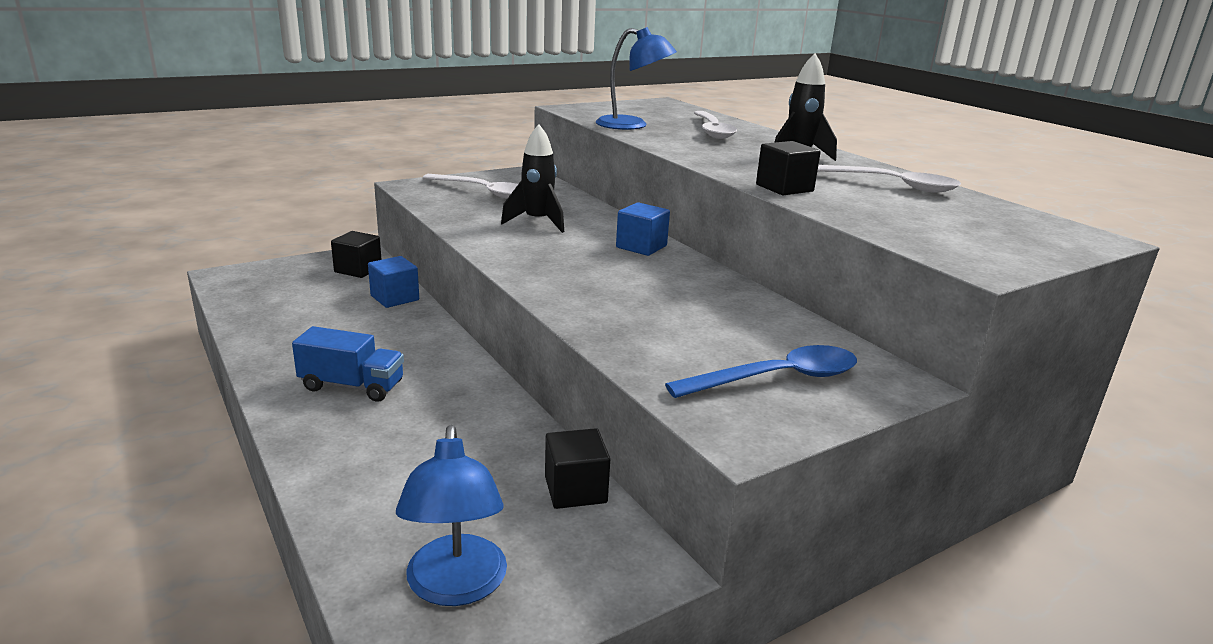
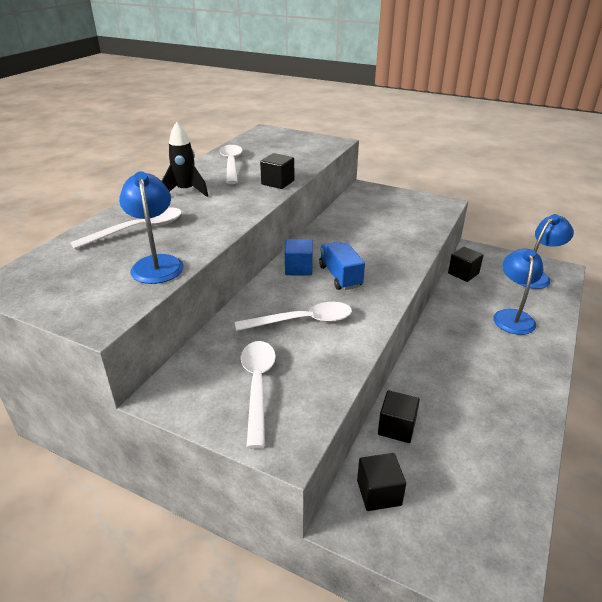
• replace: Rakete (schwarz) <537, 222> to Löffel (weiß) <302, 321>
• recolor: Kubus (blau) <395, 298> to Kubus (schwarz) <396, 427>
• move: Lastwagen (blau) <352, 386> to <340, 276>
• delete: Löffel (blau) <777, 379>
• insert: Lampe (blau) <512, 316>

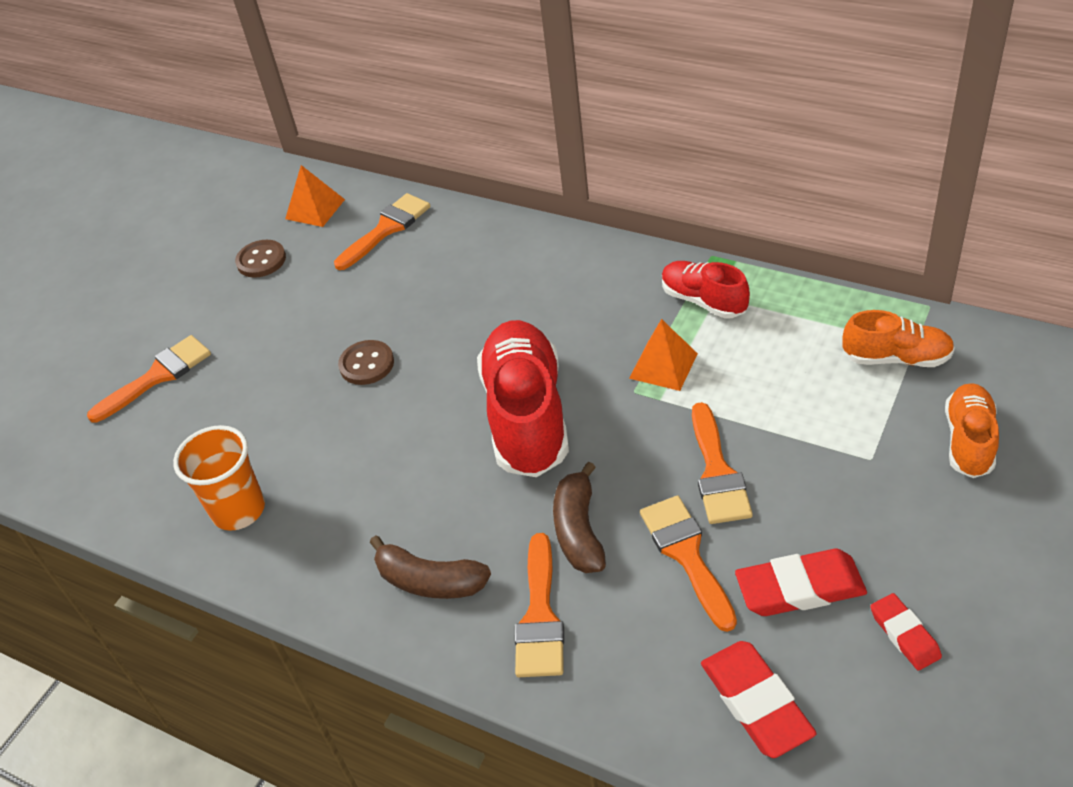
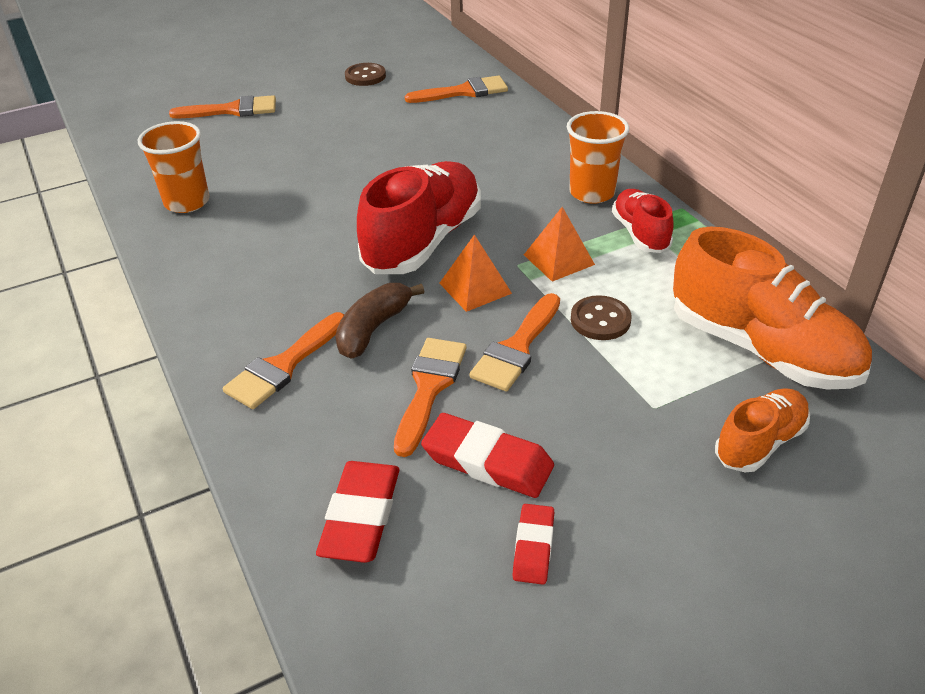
• move: Pyramide (orange) <315, 209> to <475, 288>
• resize: Schuh (orange) <896, 358> = <761, 349> x1.82
• move: Knopf (braun) <367, 364> to <600, 320>
• delete: Banane (braun) <429, 581>
• insert: Becher (orange) <592, 193>

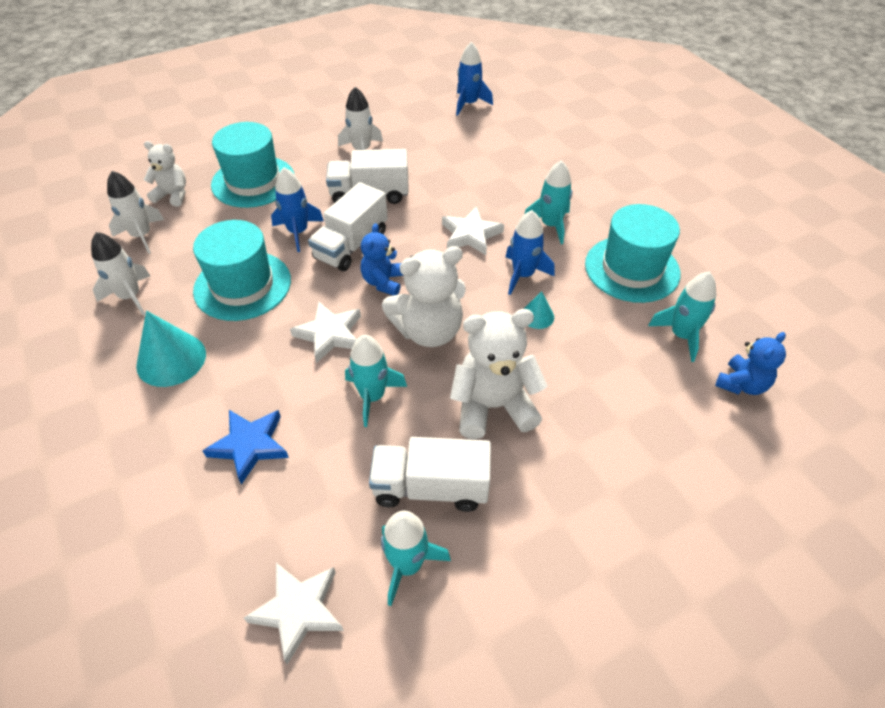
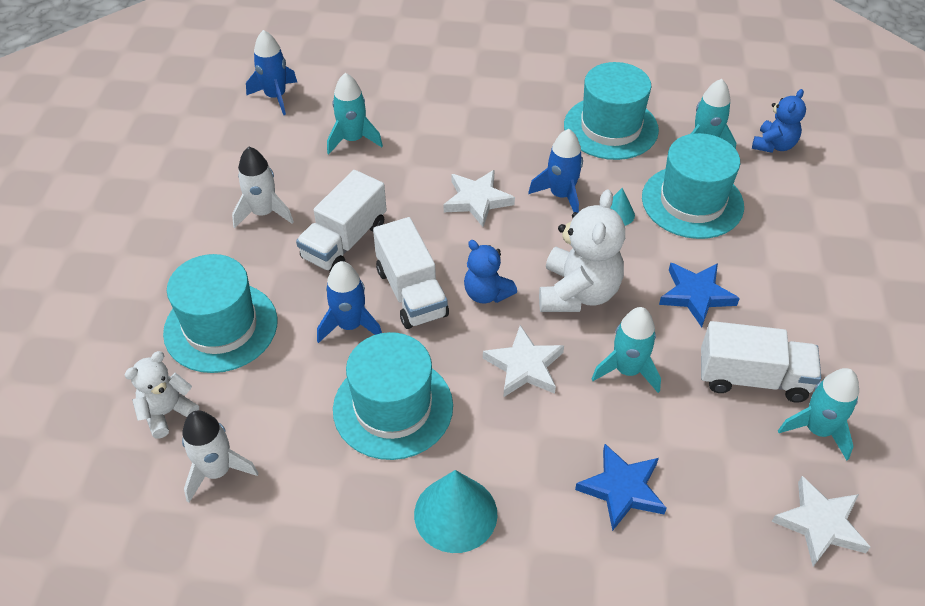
• move: Rakete (türkis) <550, 225> to <353, 139>
• delete: Rakete (weiß) <130, 296>
• replace: Teddybär (weiß) <493, 406> to Stern (blau) <696, 295>
• rotate: Teddybär (blau) <741, 384> = <774, 145> 45 degrees clockwise
• rotate: Lastwagen (weiß) <431, 487> = <752, 378> 120 degrees counterclockwise
• insert: Hut (türkis) <692, 202>

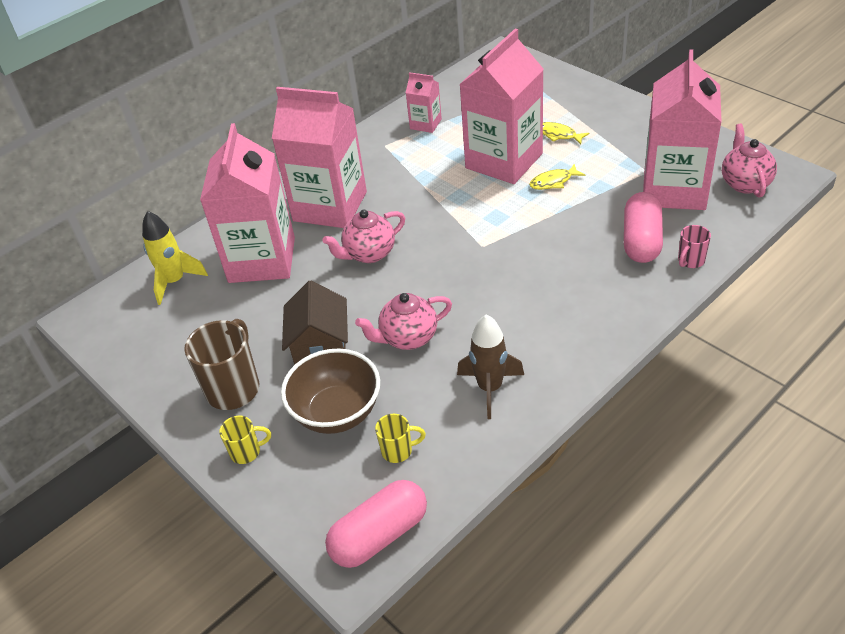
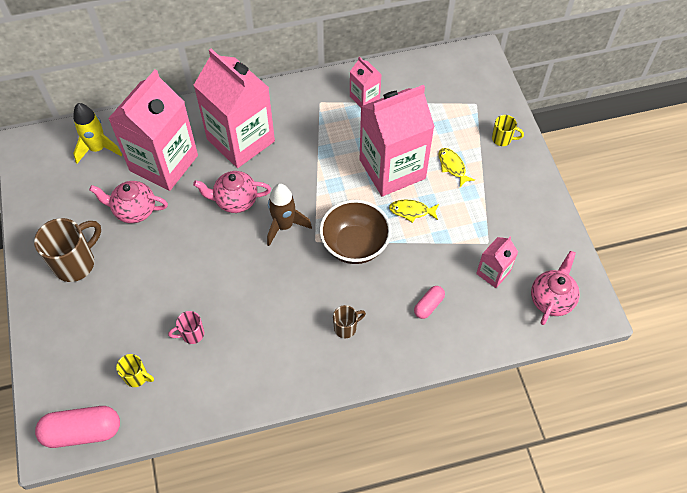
• resize: Getränkekarton (rosa) <674, 189> = <493, 273> x0.46
• resize: Kapsel (rosa) <641, 240> = <428, 305> x0.53
• move: Tasse (rosa) <690, 261> to <192, 334>
• delete: Haus (braun) <320, 346>
• move: Teekanne (rosa) <408, 338> to <134, 210>
• move: Rakete (braun) <490, 388> to <284, 226>
• move: Schüssel (braun) <337, 413> to <355, 245>
• move: Tasse (gelb) <247, 452> to <502, 139>
• insert: Tasse (braun) <346, 328>

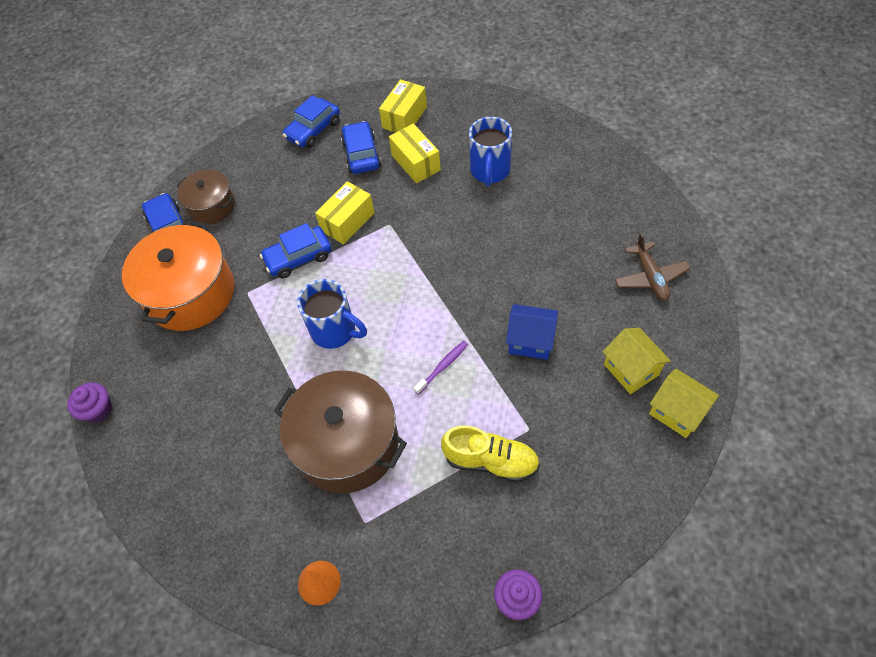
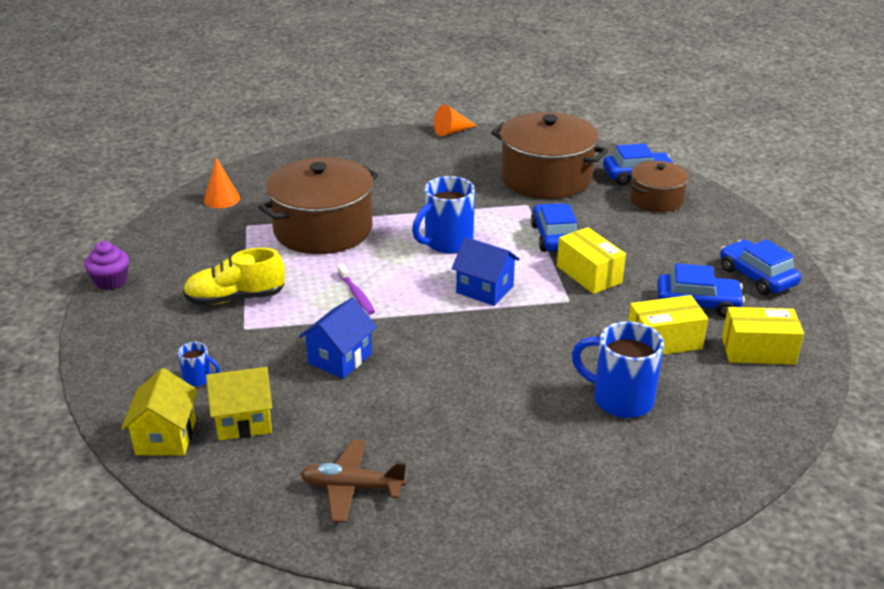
• rotate: Schachtel (gelb) <404, 117> = <758, 350> 45 degrees counterclockwise
• recolor: Kochtopf (orange) <190, 293> to Kochtopf (braun) <546, 178>
• rotate: Haus (gelb) <677, 411> = <166, 437> 60 degrees counterclockwise
• replace: Muffin (lila) <98, 410> to Kegel (orange) <452, 131>
• rotate: Schuh (gelb) <491, 461> = <235, 298> 45 degrees clockwise
• insert: Haus (blau) <485, 289>
• insert: Tasse (blau) <198, 379>

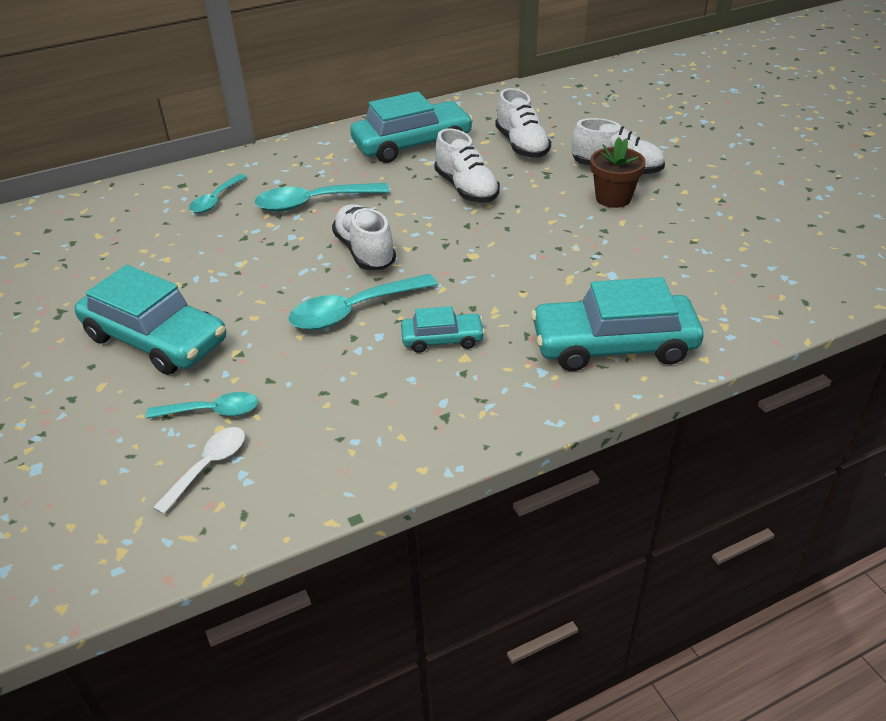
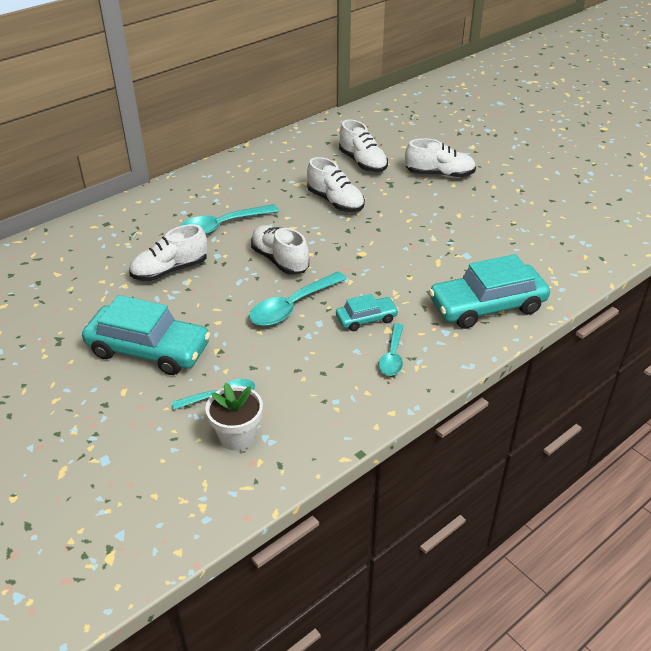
• delete: Auto (türkis) <412, 144>
• delete: Blumentopf (braun) <613, 198>
• move: Löffel (türkis) <216, 200> to <392, 356>
• replace: Löffel (weiß) <208, 466> to Blumentopf (weiß) <237, 436>
• insert: Schuh (weiß) <170, 270>

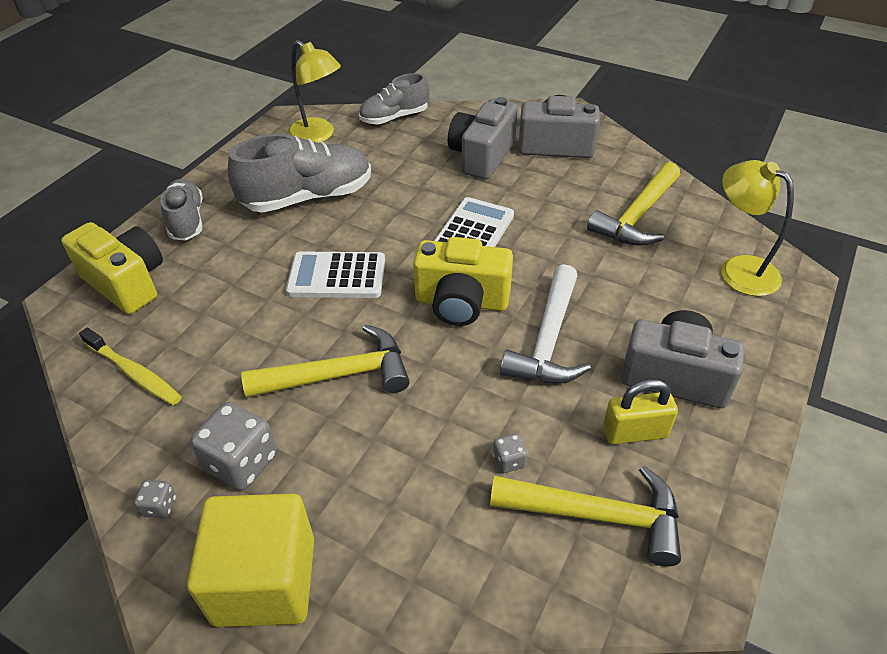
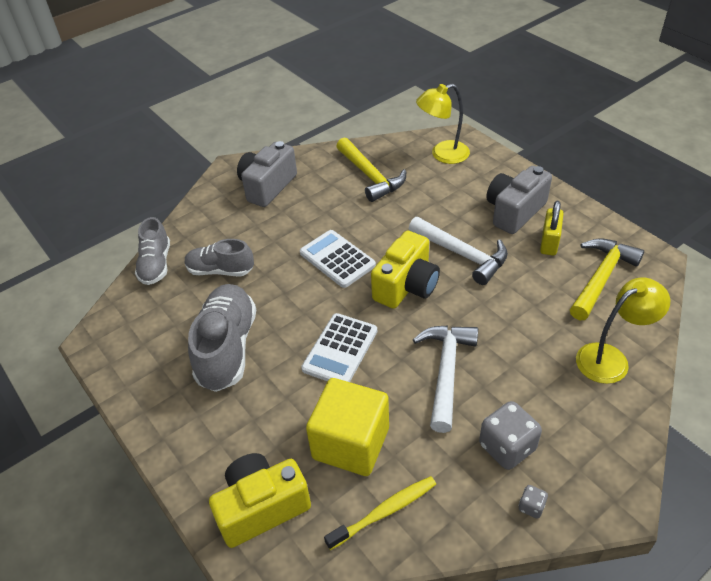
• move: Lampe (gelb) <318, 136> to <610, 358>
• delete: Kamera (grau) <482, 156>
• move: Schuh (grau) <187, 220> to <220, 270>
• recolor: Hammer (gelb) <339, 375> to Hammer (weiß) <446, 371>
• delete: Spielwürfel (grau) <509, 461>
• move: Kubus (gelb) <265, 581> to <351, 443>

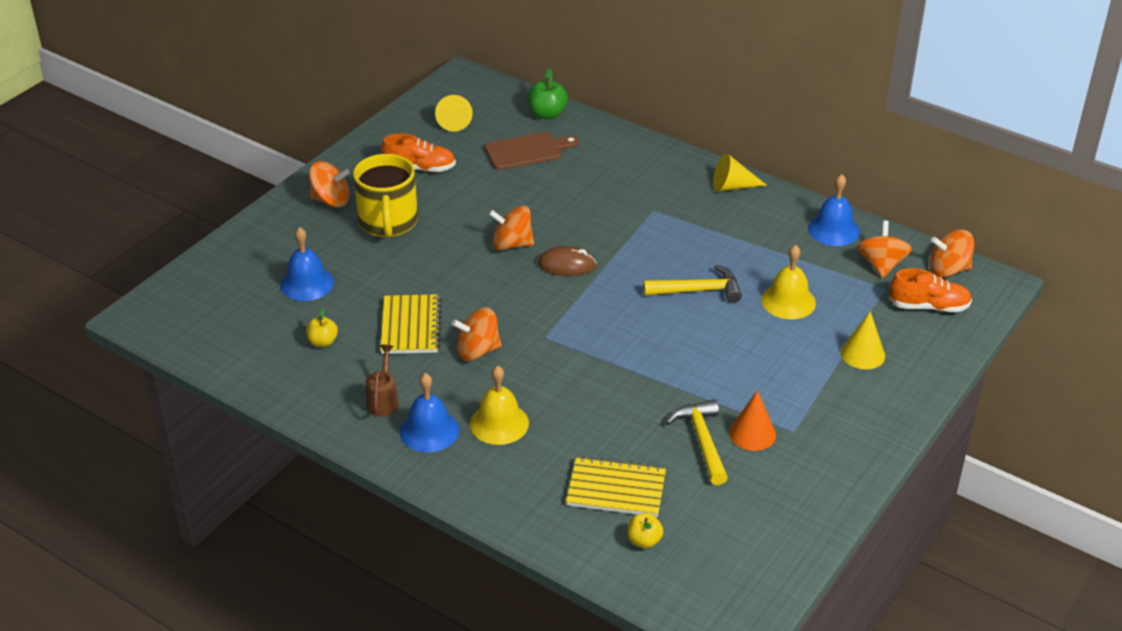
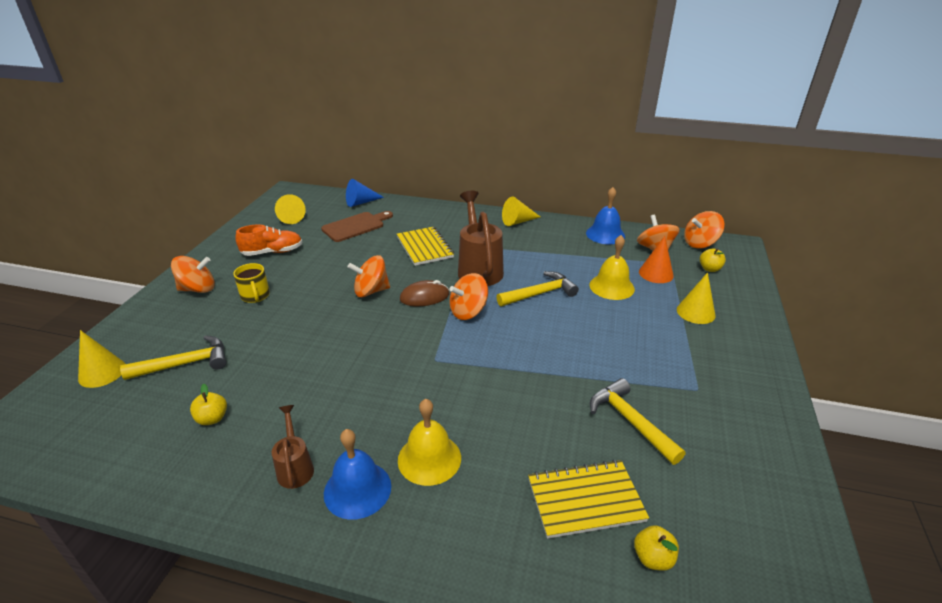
• replace: Apfel (grün) <547, 114> to Kegel (blau) <361, 202>
• resize: Tasse (gelb) <388, 222> = <255, 296> x0.54
• replace: Glocke (blau) <307, 283> to Hammer (gelb) <185, 364>
• replace: Schuh (orange) <928, 306> to Apfel (gelb) <709, 269>
• move: Notizbuch (gelb) <411, 326> to <425, 247>
• move: Kreisel (orange) <477, 351> to <468, 311>
• move: Kegel (orange) <752, 434> to <656, 273>
• insert: Gießkanne (braun) <478, 268>
• insert: Kegel (gelb) <102, 372>

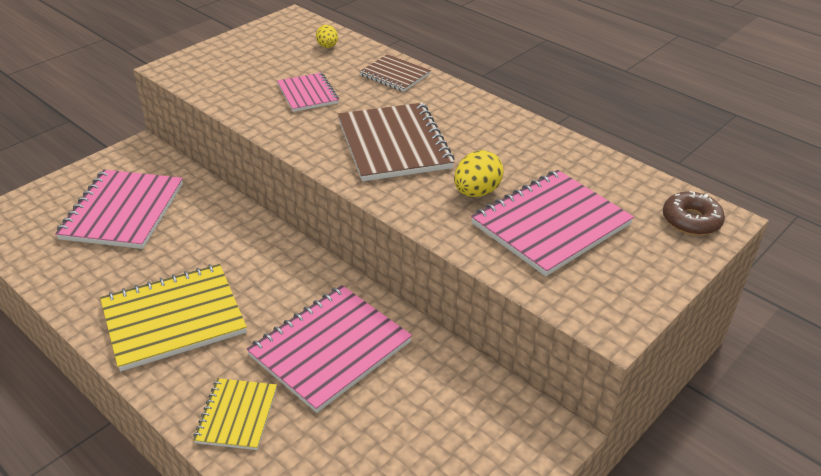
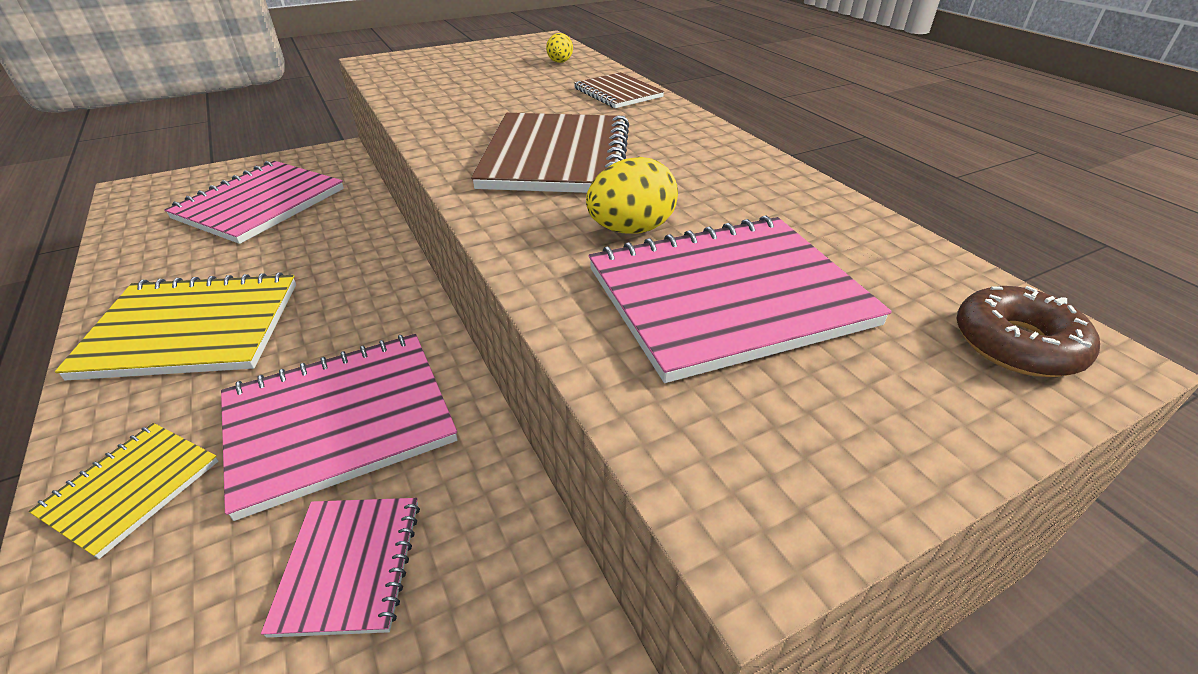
• move: Notizbuch (rosa) <308, 94> to <350, 565>

